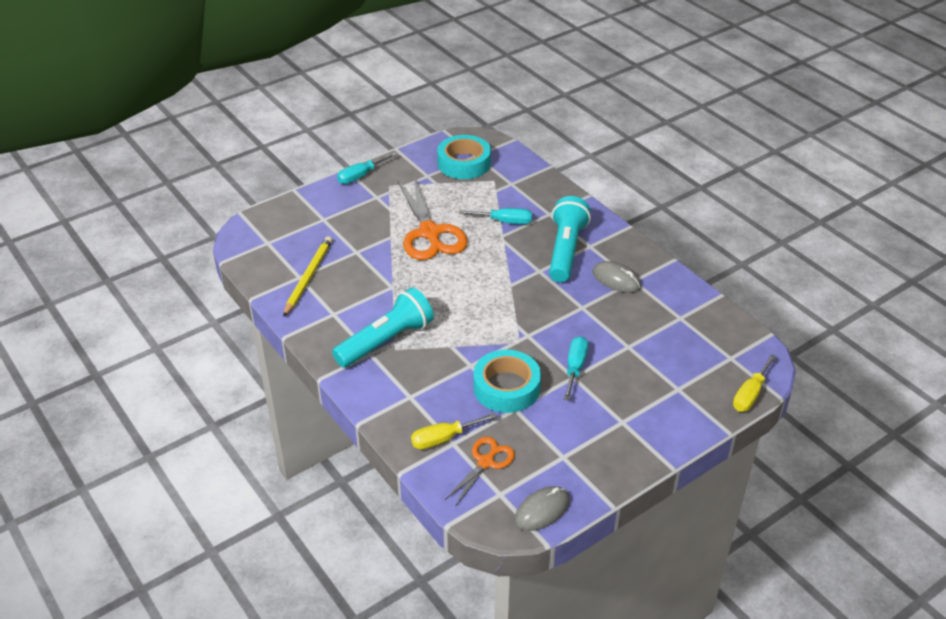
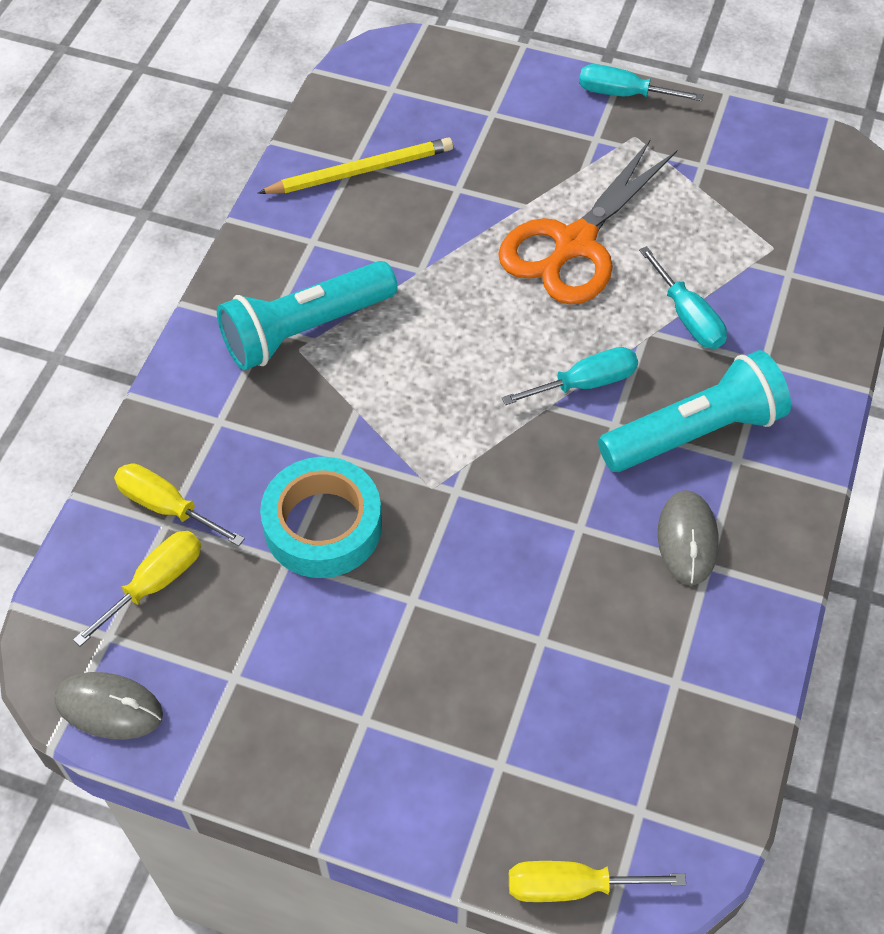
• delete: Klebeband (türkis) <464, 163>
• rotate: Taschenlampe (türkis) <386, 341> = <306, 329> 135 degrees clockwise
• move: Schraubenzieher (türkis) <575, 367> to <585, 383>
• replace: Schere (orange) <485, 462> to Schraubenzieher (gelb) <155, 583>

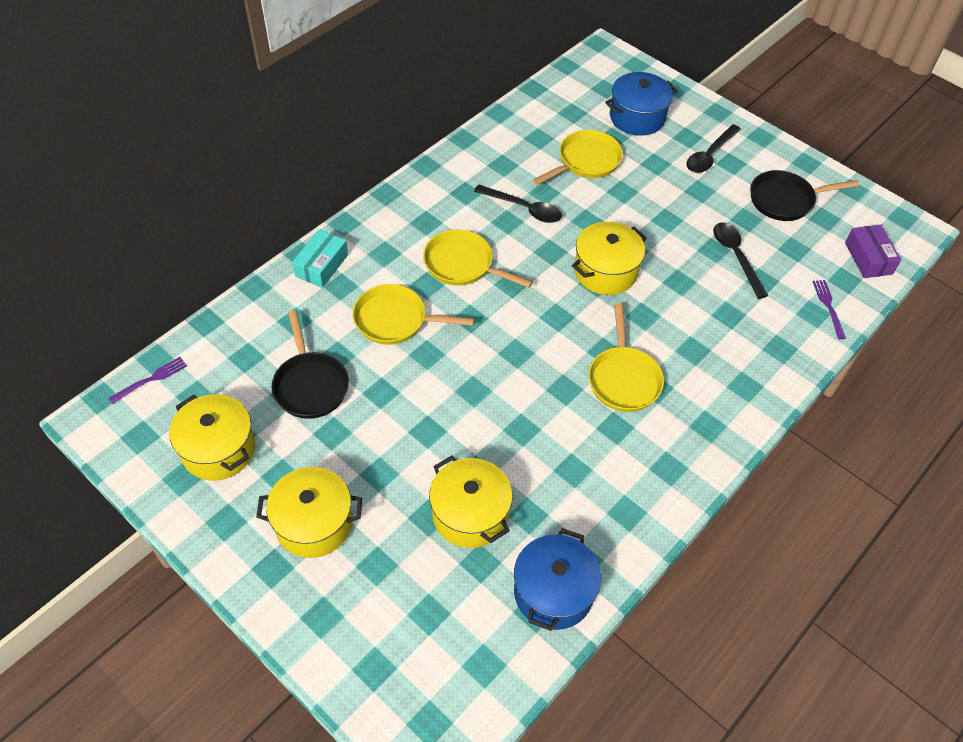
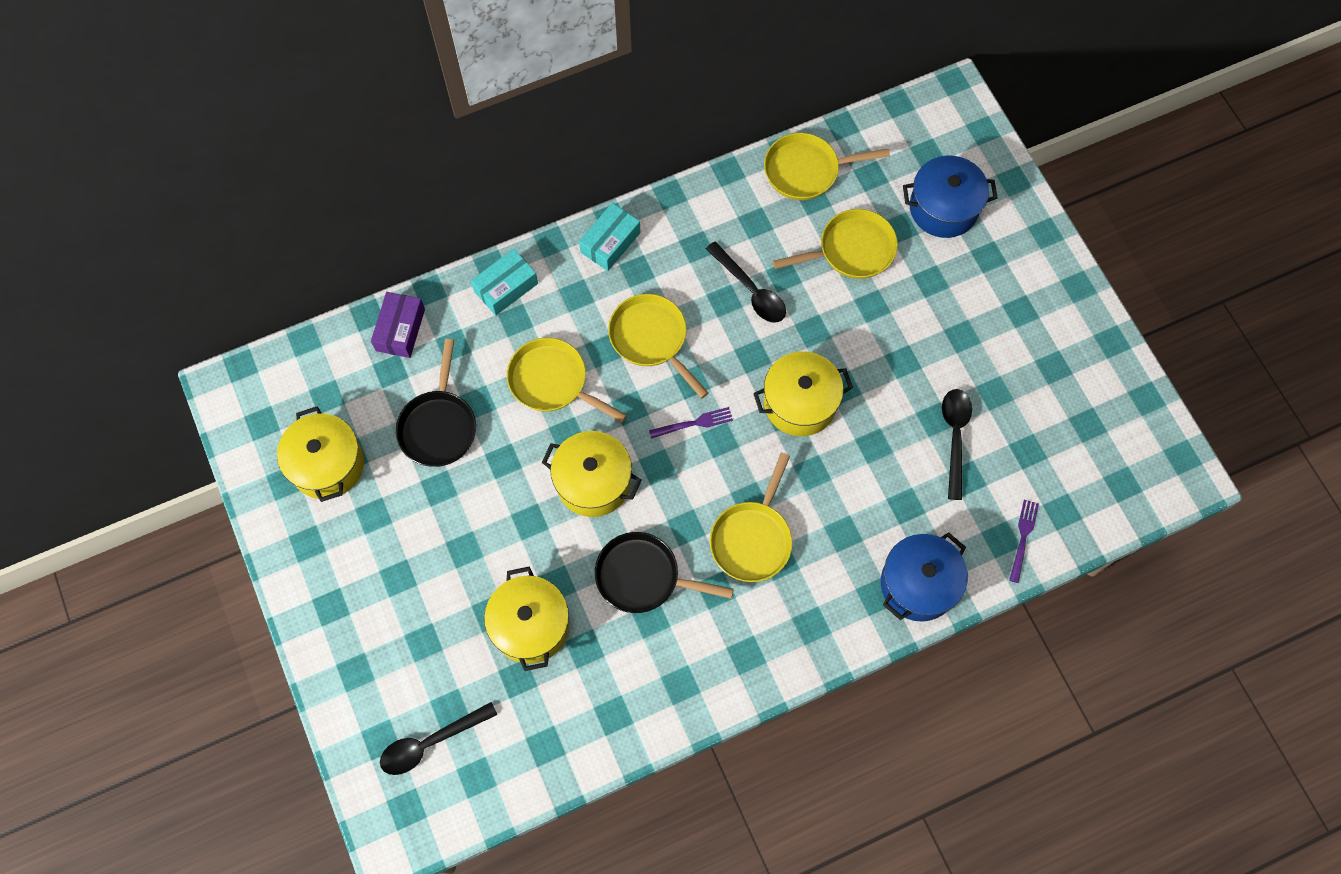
• move: Löffel (schwarz) <709, 155> to <431, 742>
• move: Pfanne (schwarz) <785, 200> to <643, 576>
• move: Schachtel (lila) <868, 258> to <400, 330>
• move: Gabel (lila) <151, 379> to <694, 423>
• move: Kochtopf (gelb) <314, 523> to <593, 482>
• move: Kochtopf (blau) <553, 592> to <918, 584>
• insert: Pfanne (gelb) <806, 170>
• insert: Schachtel (türkis) <610, 242>

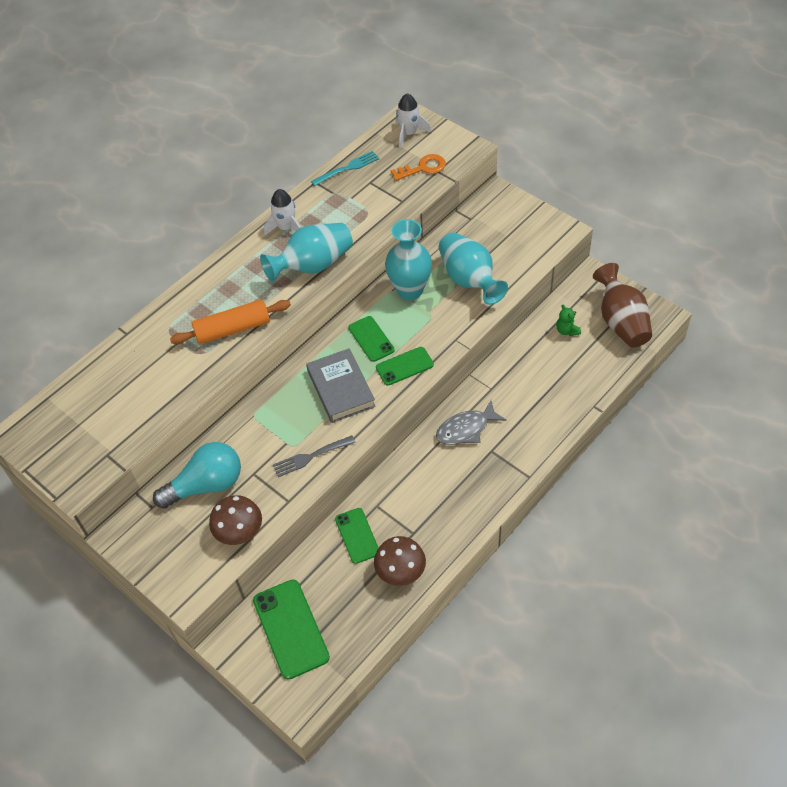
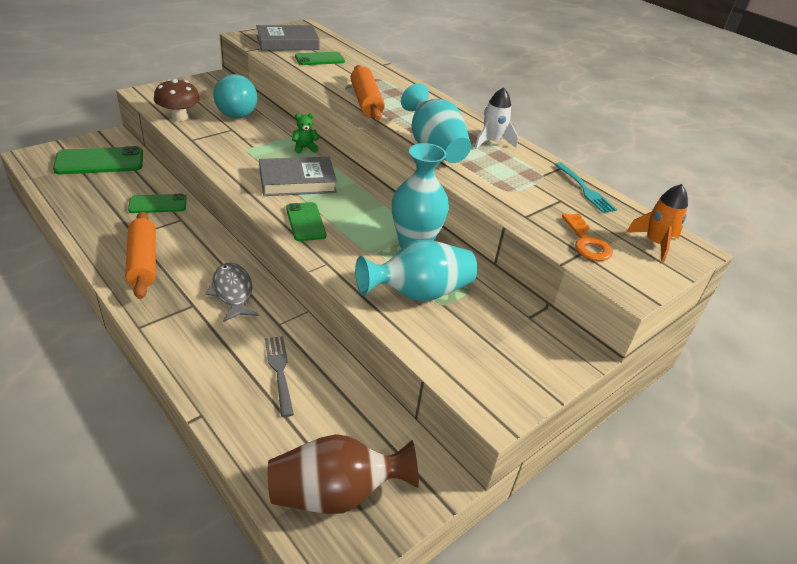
• recolor: Rakete (weiß) <409, 133> to Rakete (orange) <655, 243>
• move: Teddybär (grün) <567, 330> to <304, 148>
• move: Handy (grün) <371, 339> to <319, 59>
• move: Gabel (grau) <310, 457> to <279, 371>
• delete: Pilz (braun) <400, 572>
• insert: Buch (grau) <287, 43>
• insert: Nudelholz (orange) <143, 262>

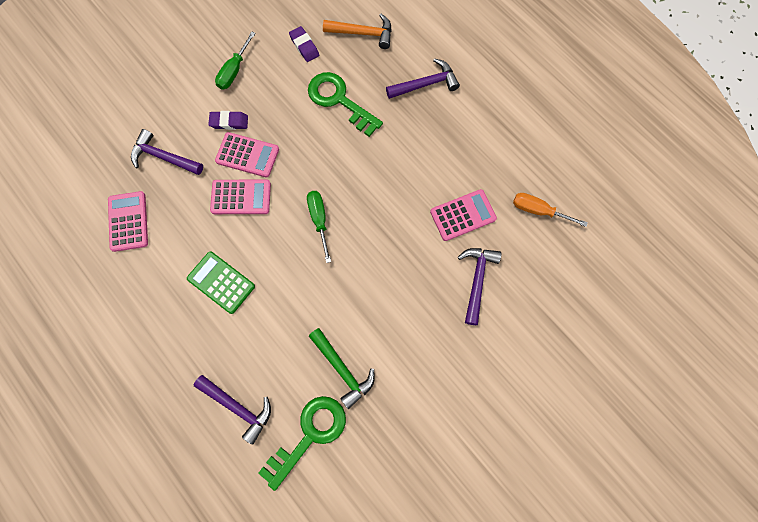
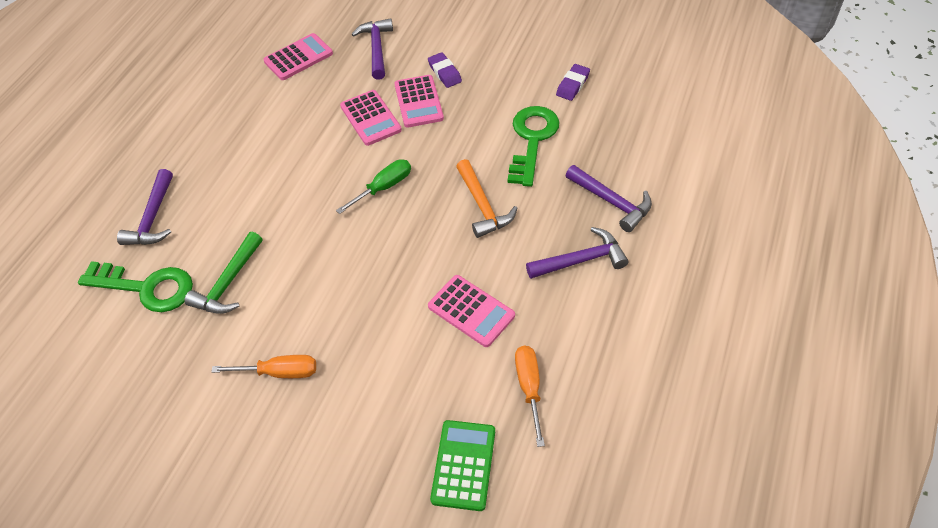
• move: Hammer (orange) <363, 33> to <482, 206>
• delete: Schraubenzieher (grün) <234, 71>
• move: Hammer (lila) <477, 280> to <581, 260>
• move: Taschenrechner (grün) <221, 282> to <464, 465>
• insert: Schraubenzieher (orange) <279, 372>

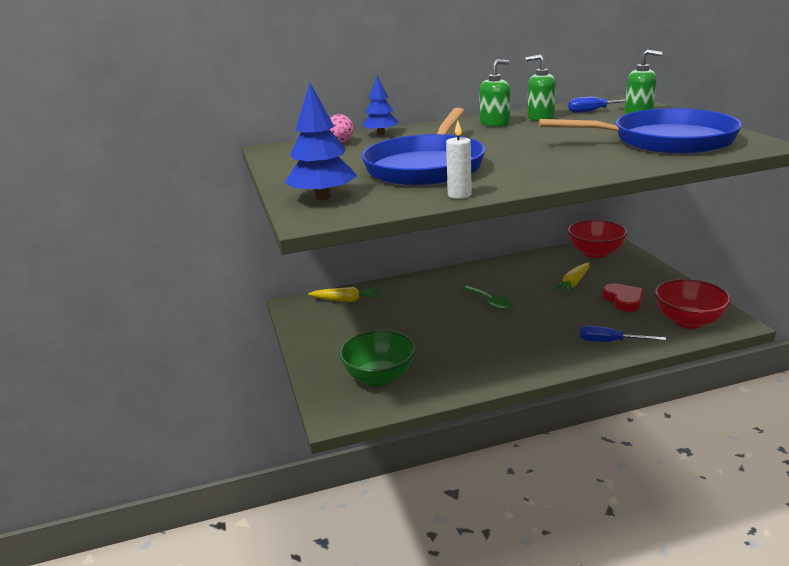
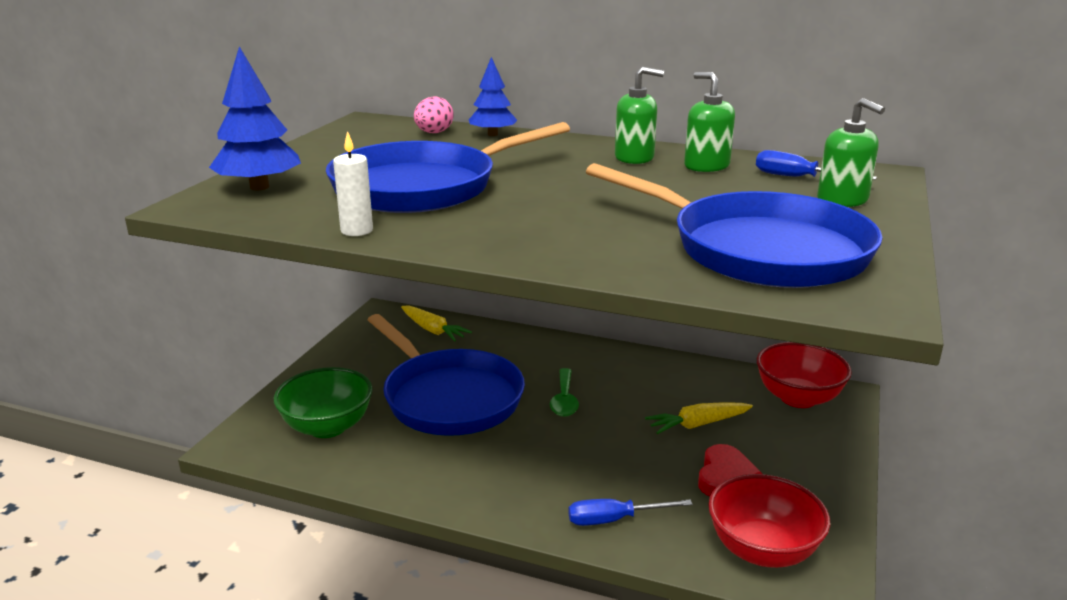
• rotate: Schraubenzieher (blau) <610, 342> = <614, 520> 60 degrees counterclockwise
• insert: Pfanne (blau) <449, 397>

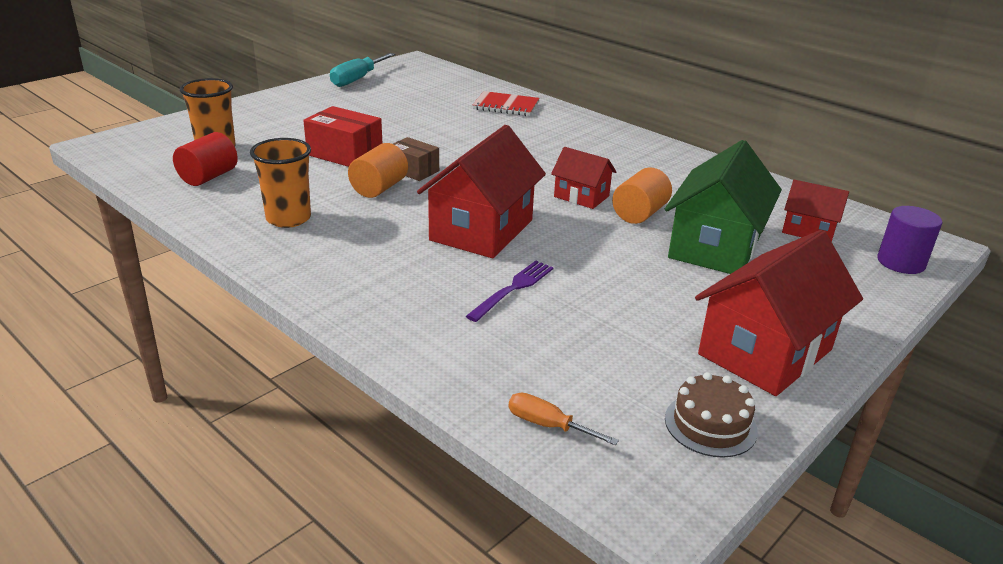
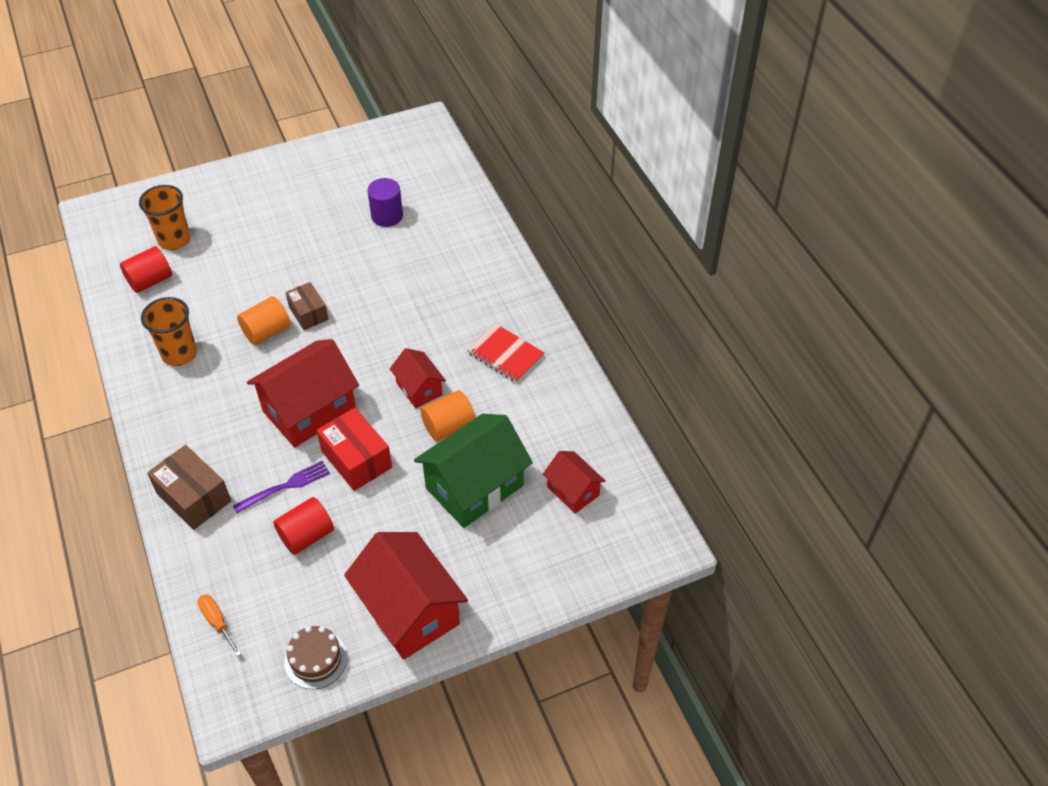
• delete: Schraubenzieher (türkis) <357, 79>
• move: Notizbuch (rot) <506, 106> to <505, 355>
• move: Schachtel (rot) <345, 154> to <356, 459>
• move: Vollzylinder (lila) <901, 262> to <387, 216>
• rotate: Haus (rot) <765, 352> = <409, 610> 75 degrees clockwise
• insert: Schachtel (braun) <194, 497>
• insert: Vollzylinder (rot) <306, 535>

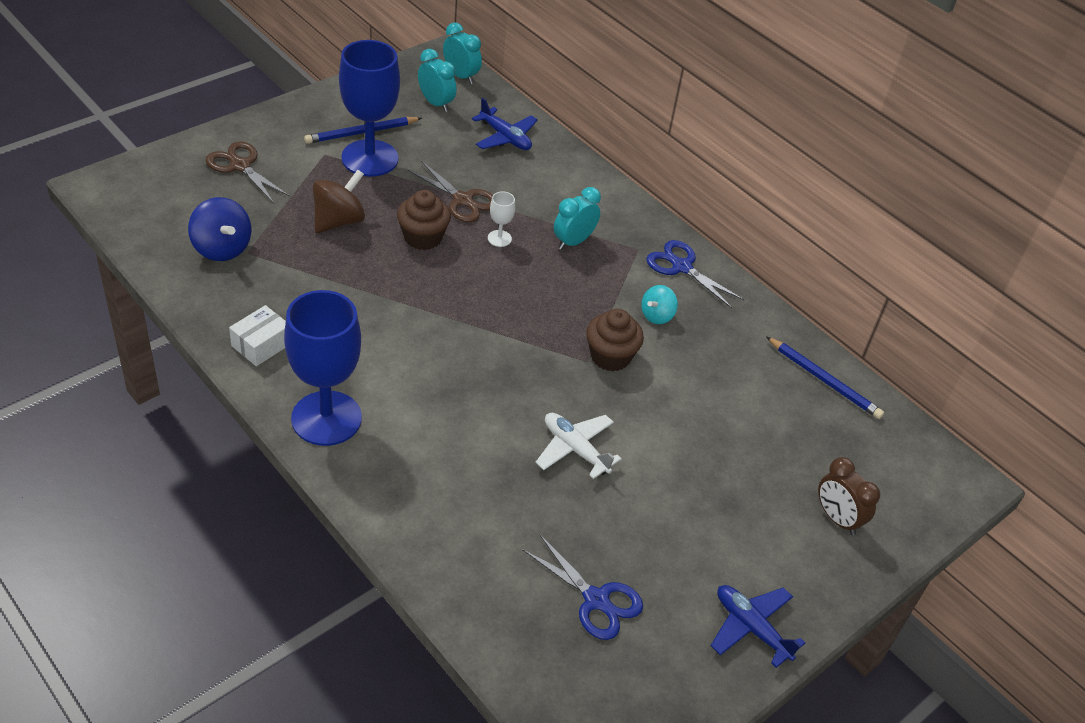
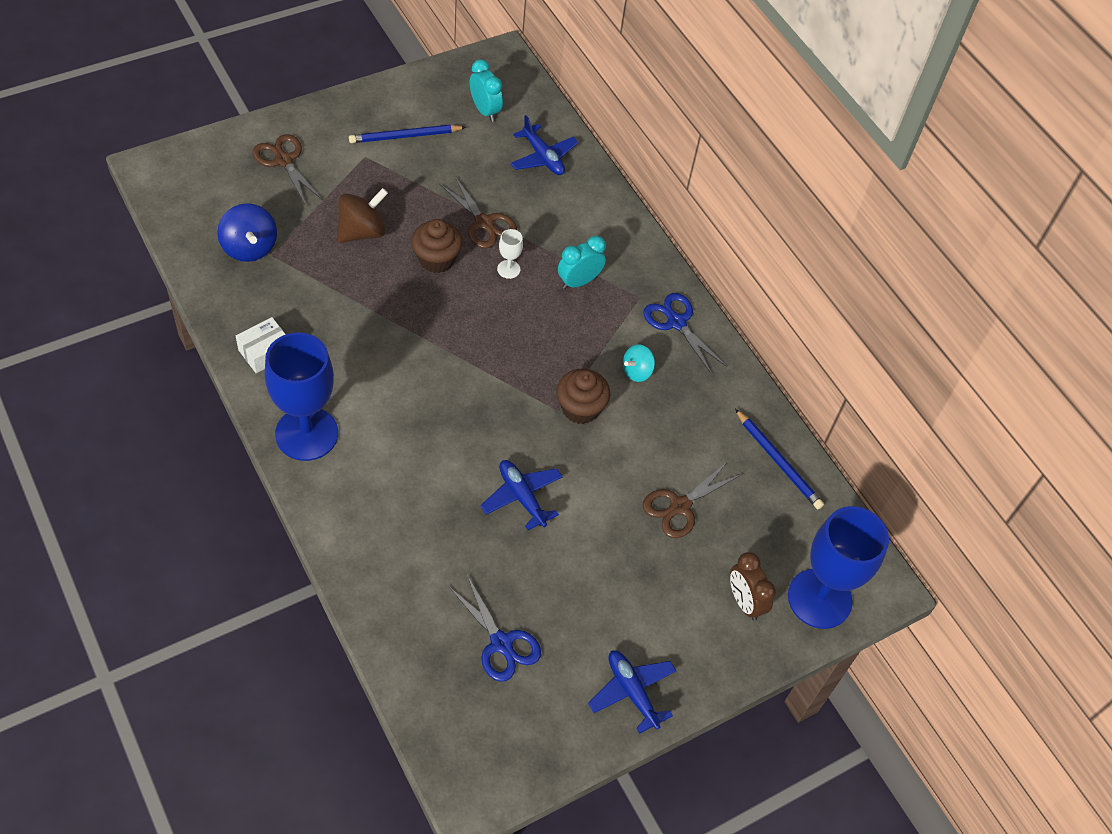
• delete: Wecker (türkis) <461, 76>
• move: Kelch (blau) <370, 158> to <819, 598>
• recolor: Flugzeug (weiß) <575, 449> to Flugzeug (blau) <522, 497>
• insert: Schere (braun) <680, 506>

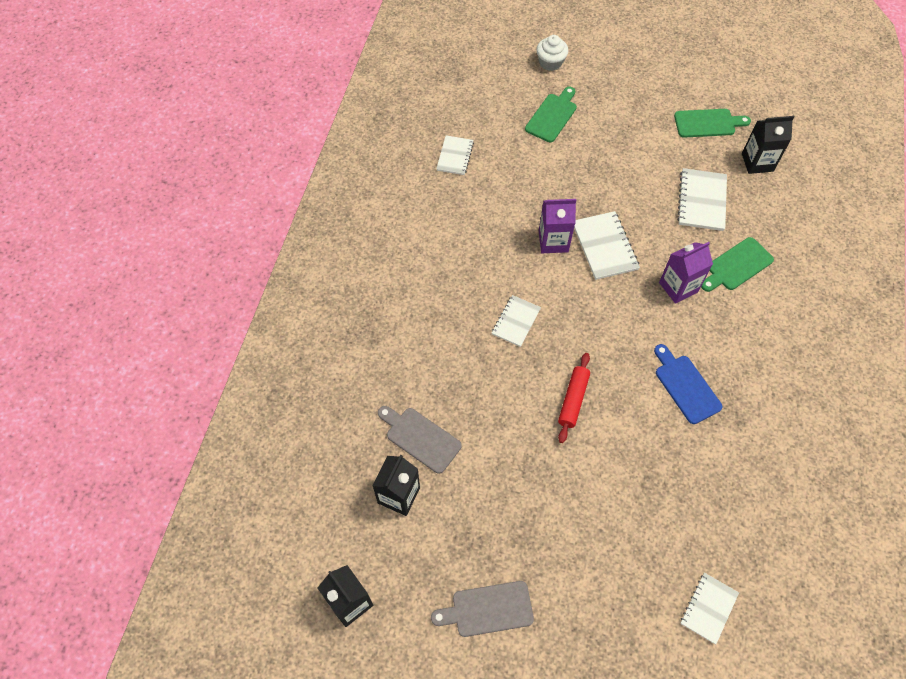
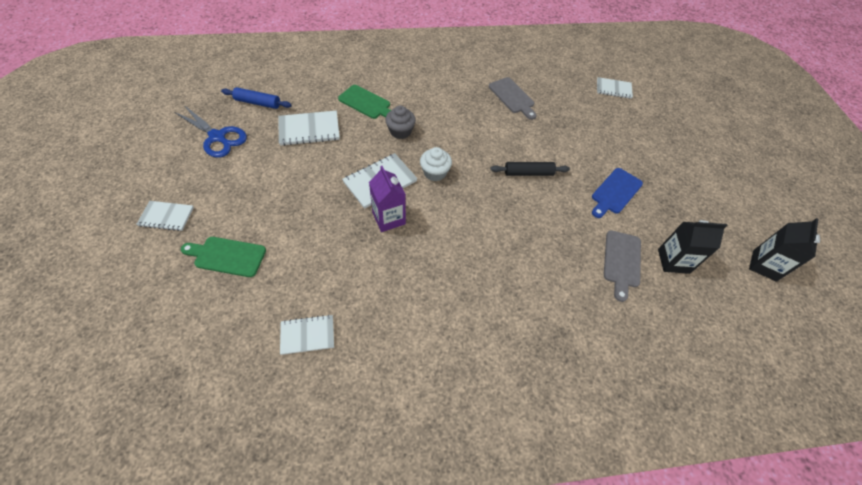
• move: Muffin (weiß) <550, 62> to <435, 172>
• replace: Schneidebrett (grün) <708, 123> to Schere (blau) <217, 137>
• replace: Getränkekarton (schwarz) <757, 162> to Nudelholz (blau) <258, 103>
• replace: Getränkekarton (lila) <678, 287> to Muffin (grau) <400, 131>
• move: Notizbuch (weiß) <516, 321> to <166, 216>
• move: Schneidebrett (blau) <685, 386> to <615, 192>
• recolor: Nudelholz (rot) <573, 400> to Nudelholz (schwarz) <528, 173>
• move: Schneidebrett (grau) <487, 609> to <512, 97>

